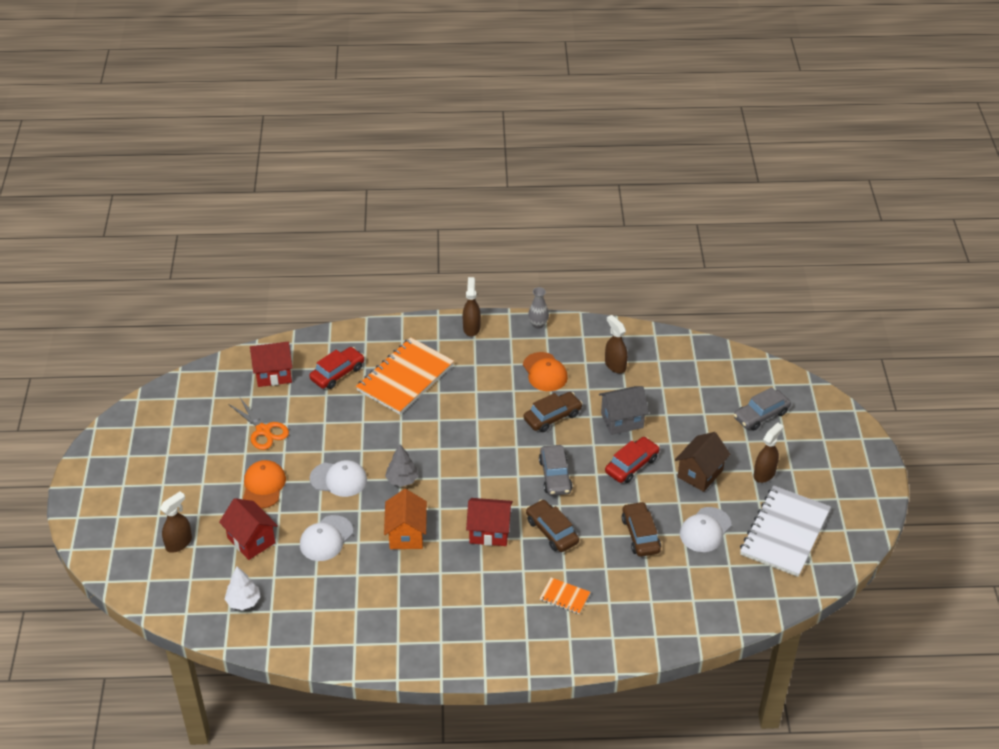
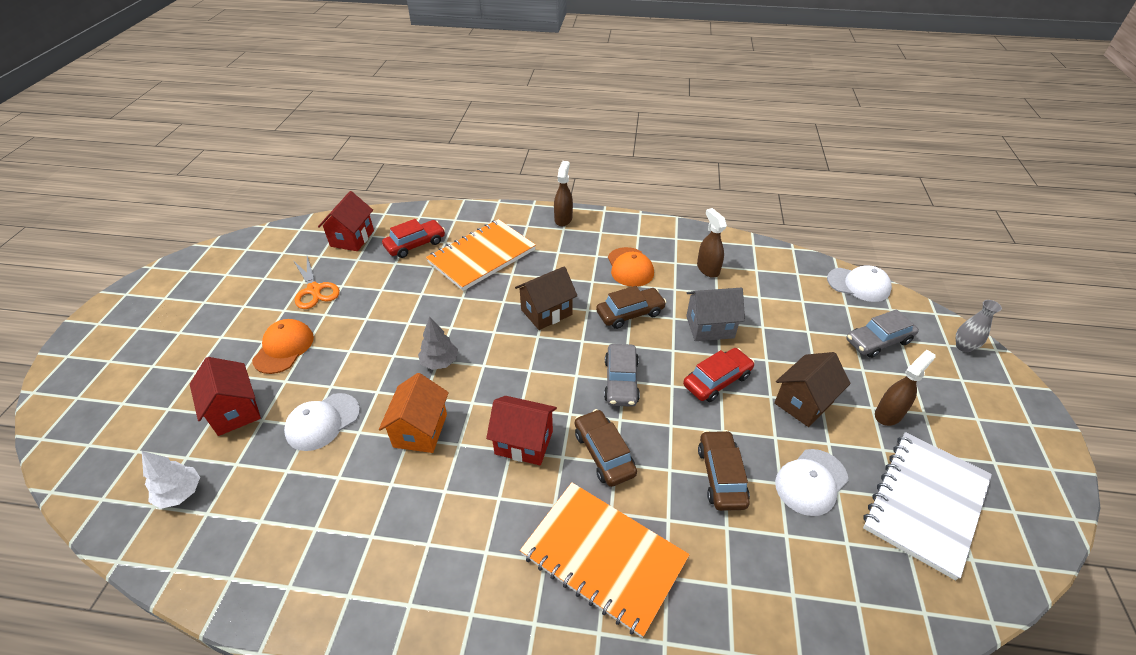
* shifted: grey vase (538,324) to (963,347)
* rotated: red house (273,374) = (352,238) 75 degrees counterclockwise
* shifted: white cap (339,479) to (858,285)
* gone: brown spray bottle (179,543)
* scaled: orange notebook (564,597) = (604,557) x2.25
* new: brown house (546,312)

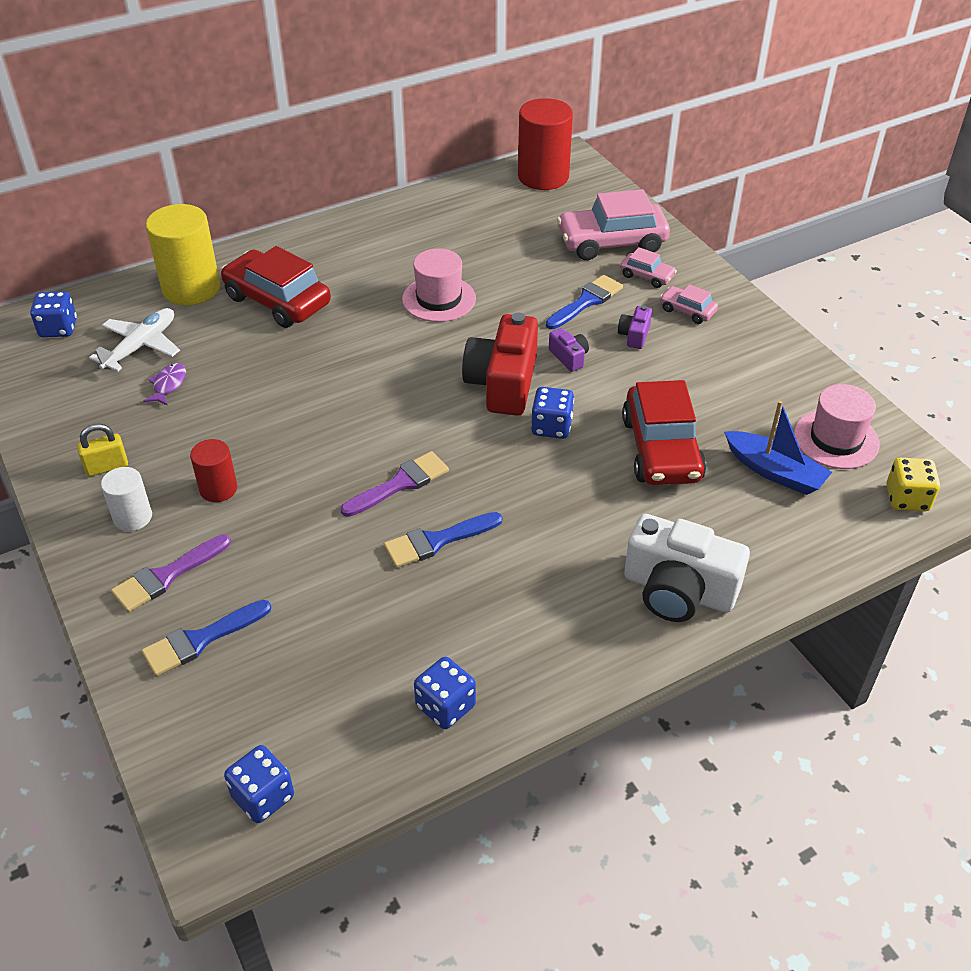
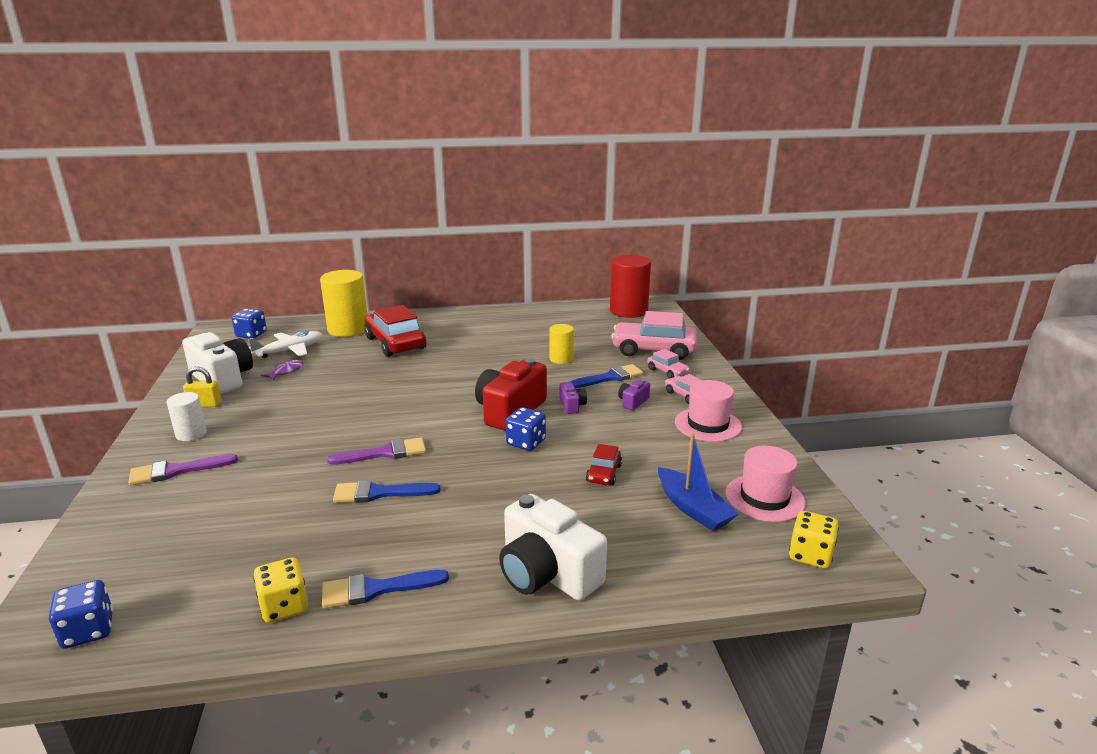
* shifted: pink hat (439,299) to (708,424)
* scaled: red car (661,449) = (603,473) x0.49
* gone: red cylinder (218,489)
* shifted: blue brush (200,640) to (376,589)
* repainted: blue dice (445,706) to yellow dice (284,606)
* new: yellow cylinder (561,359)
* new: white camera (222,378)

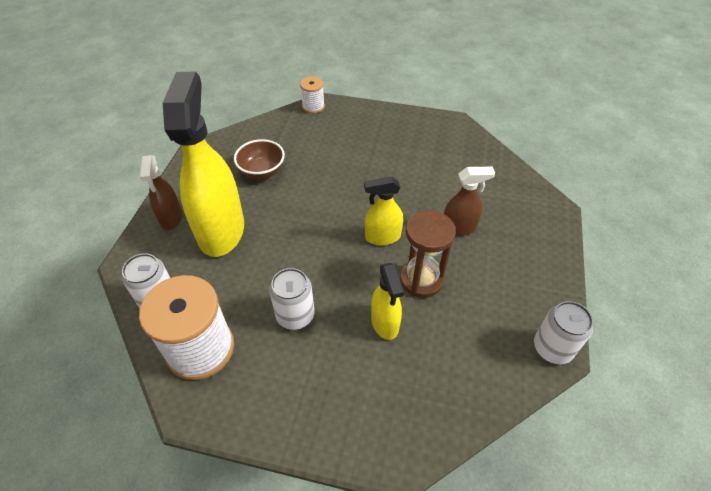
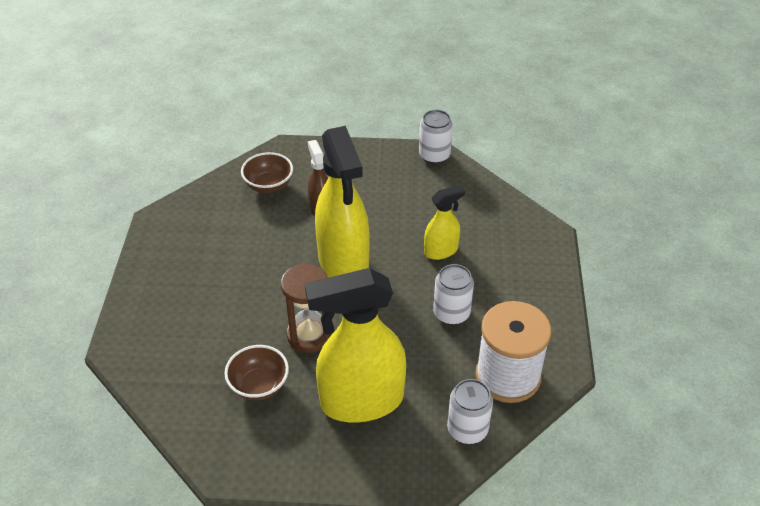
* gone: white spool (313,106)
* gone: brown spray bottle (171,217)
* scaled: yellow spray bottle (382,237) = (343,263) x2.01
* shifted: brown hourglass (421,280) to (309,335)
* new: brown bowl (268,185)

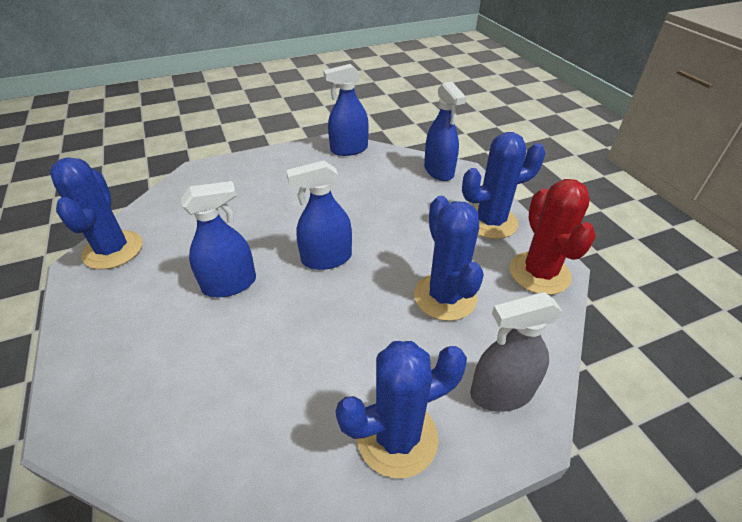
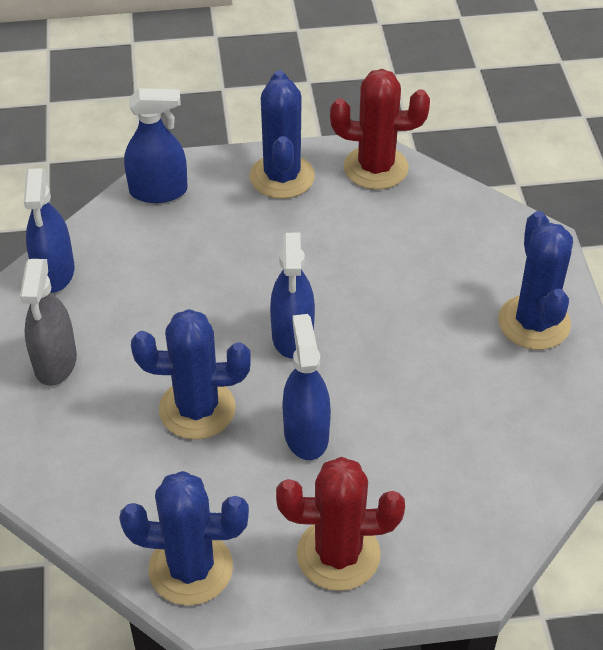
* shifted: blue cactus (445,297) to (197,409)
* shifted: grey spray bottle (501,392) to (55,362)
* new: red cactus (338,554)

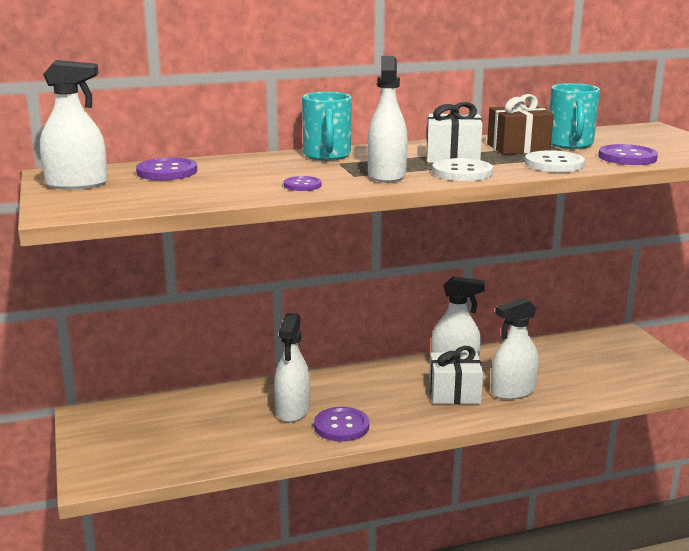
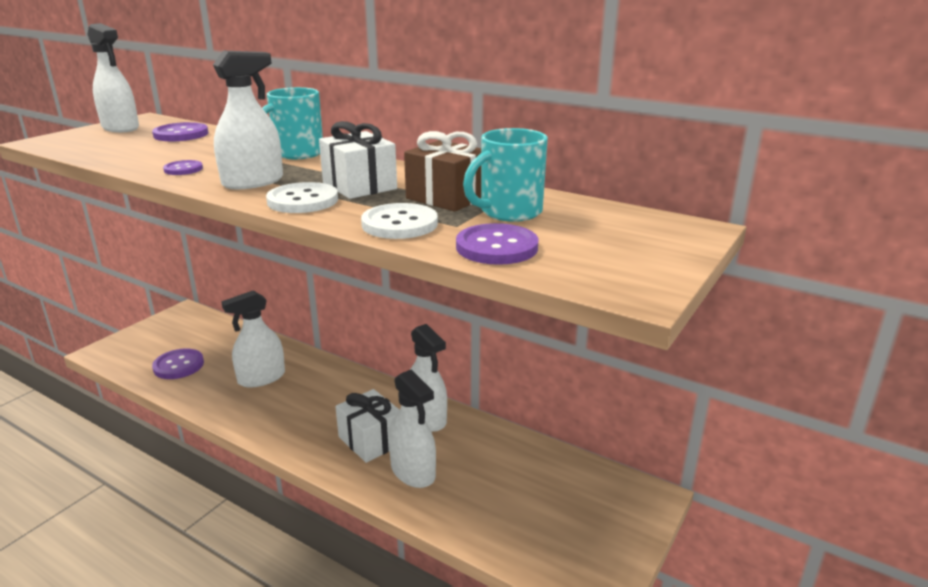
* rotated: white spray bottle (513,391) = (413,472) 150 degrees counterclockwise
* shifted: purple button (341,426) to (178,365)

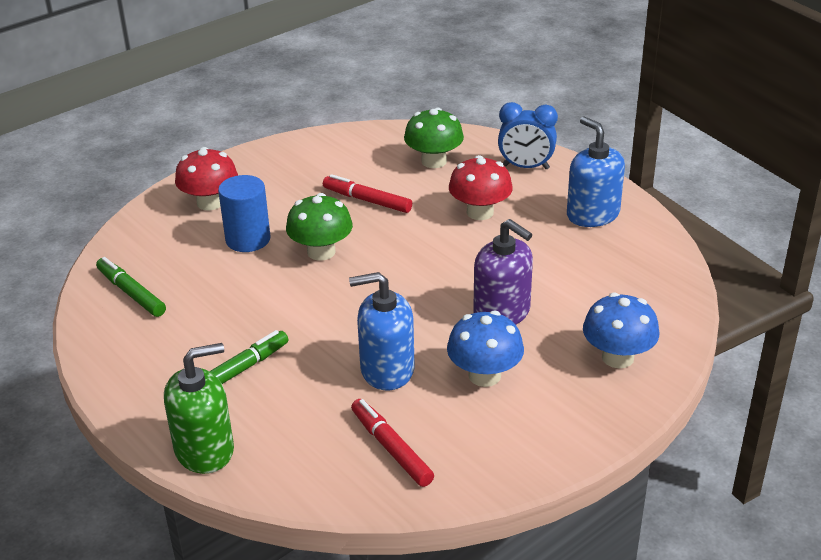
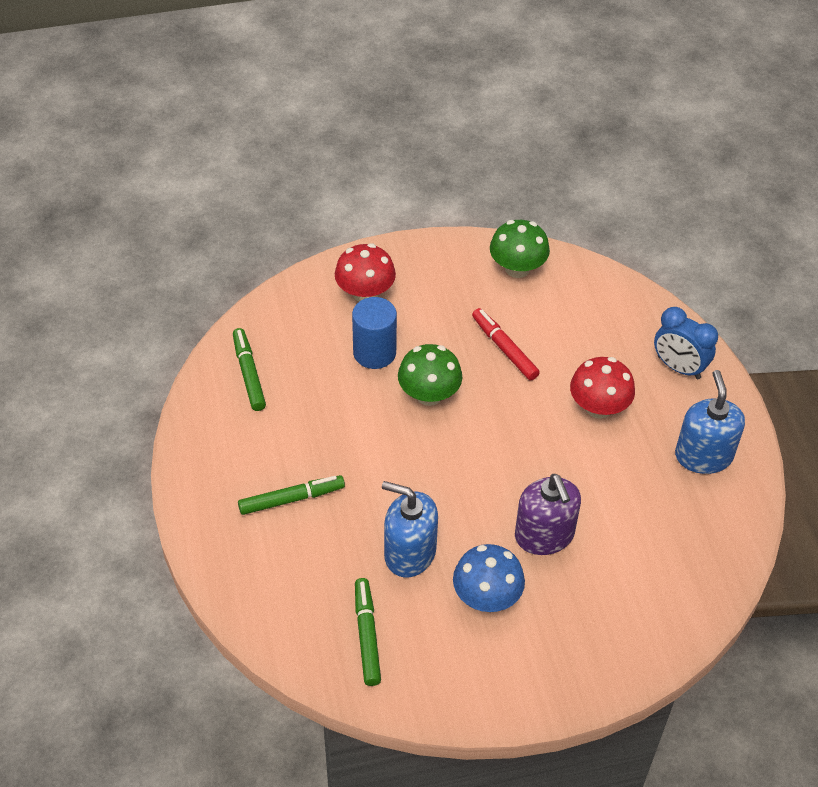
* shifted: green mushroom (434,161) to (517,268)
* gone: blue mushroom (617,357)
* gone: green soap dispenser (204,450)
* repainted: red marker (391,448) to green marker (367,635)

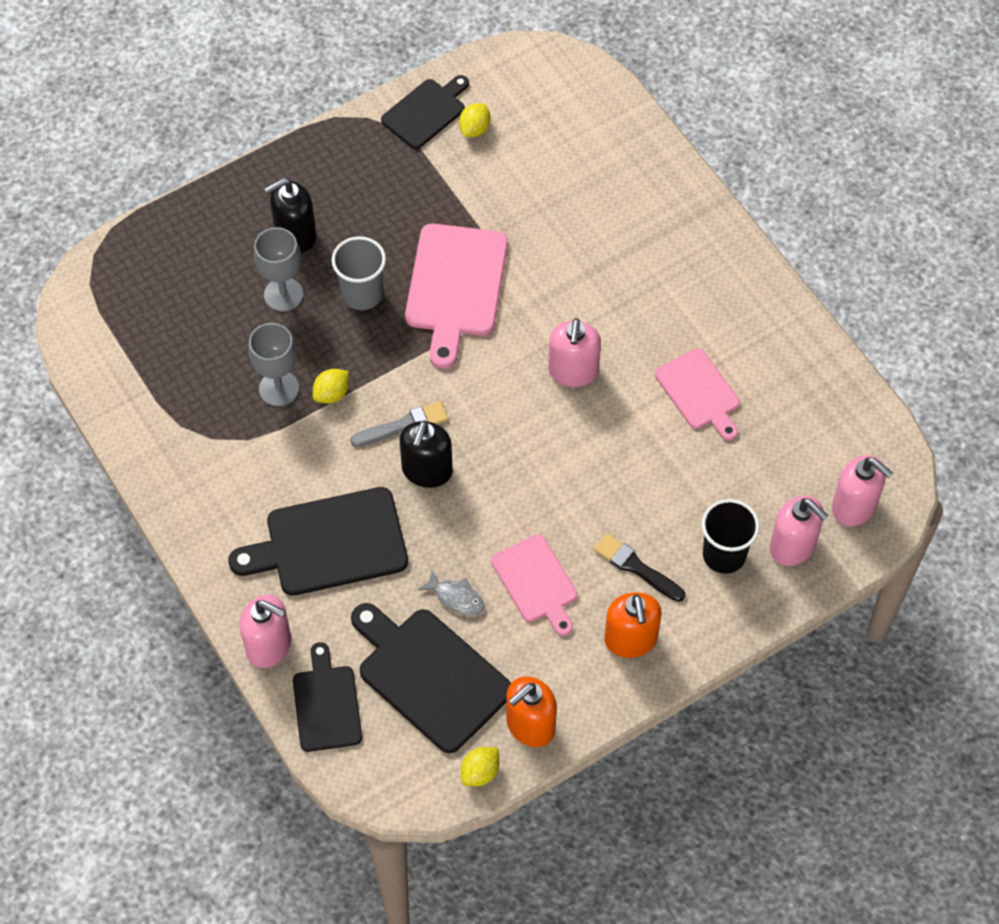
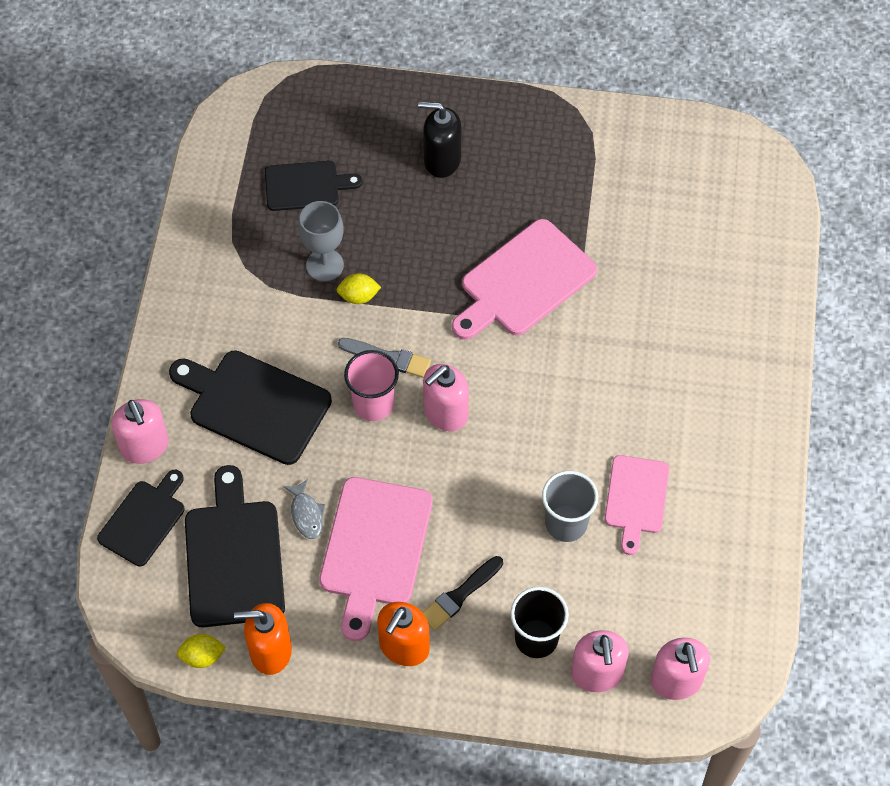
* shifted: black cutting board (426,112) to (306,186)
* gone: yellow lemon (474,129)
* gone: grey goblet (283,294)
* shifted: grey cup (362,294) to (566,523)
* shifted: pink soap dispenser (573,371) to (445,413)
* swapped: black soap dispenser (427,471) to pink cup (373,404)
* rotated: black brush (636,567) = (460,595) 120 degrees counterclockwise
* scaled: pink cutting board (536,582) = (375,548) x1.59

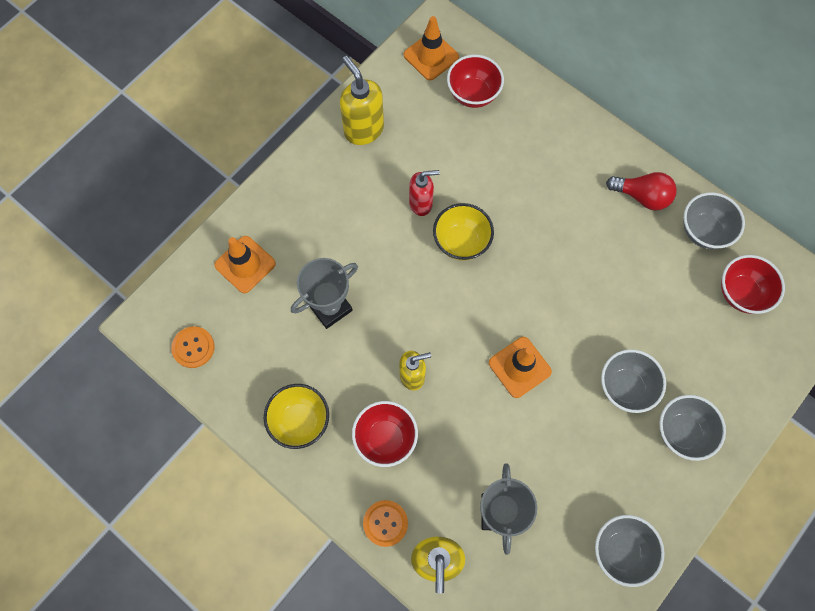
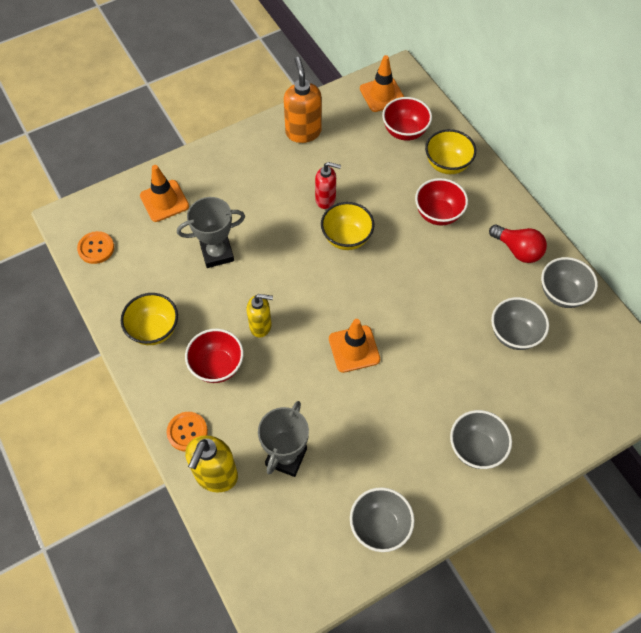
* repainted: yellow soap dispenser (363,130) to orange soap dispenser (303,132)
* shifted: red bowl (741,293) to (438,214)
* shifted: grey bowl (625,387) to (514,334)
* new: yellow bowl (447,164)

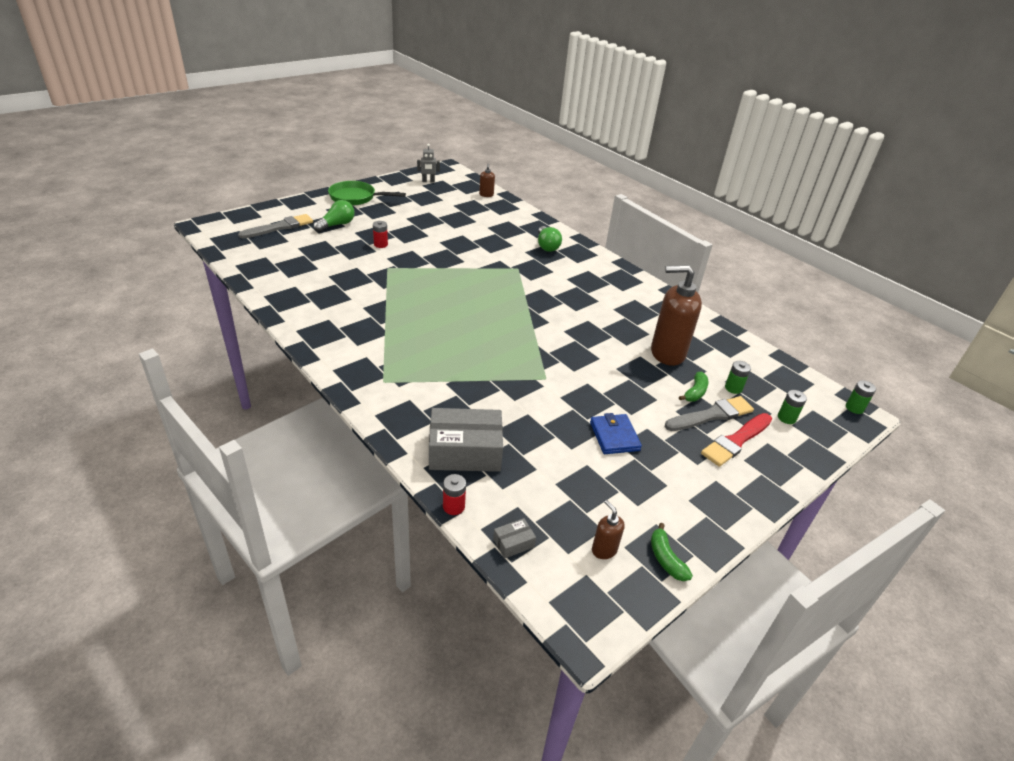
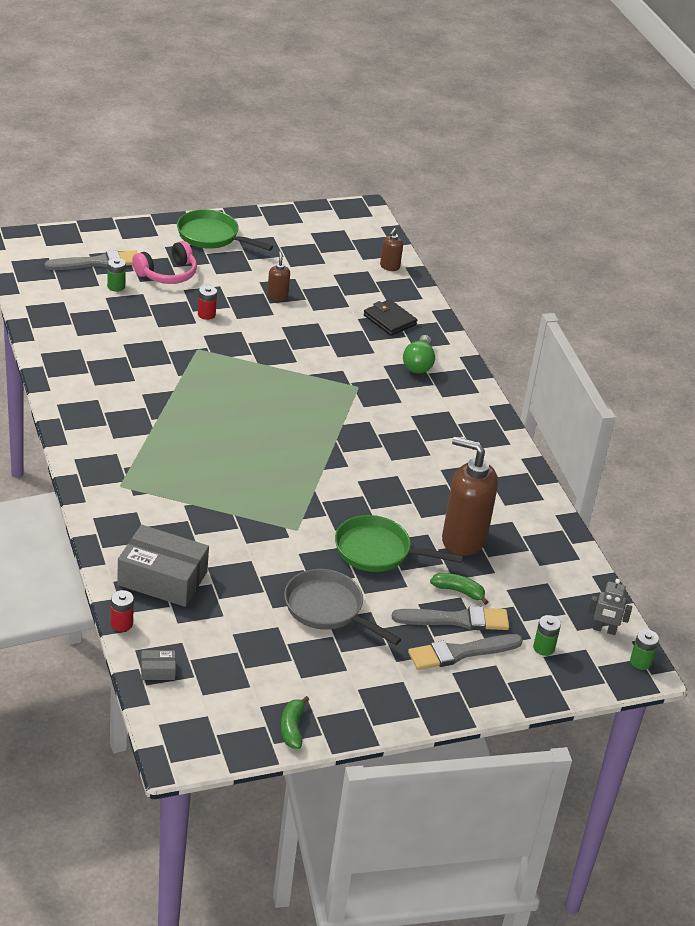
* shifted: grey robot (428,181) to (604,630)
* swapped: green light bulb (337,225) to pink headphones (167,274)
* shifted: green battery (733,388) to (116,286)
* rotated: green banana (695,392) = (458,591) 120 degrees counterclockwise
* swapped: blue wallet (614,436) to grey pan (327,609)
* repainted: red brush (736,441) to grey brush (460,653)
* shifted: brown soap dispenser (604,550) to (277,297)
* new: black wallet (389,320)
* new: green pan (377,551)

